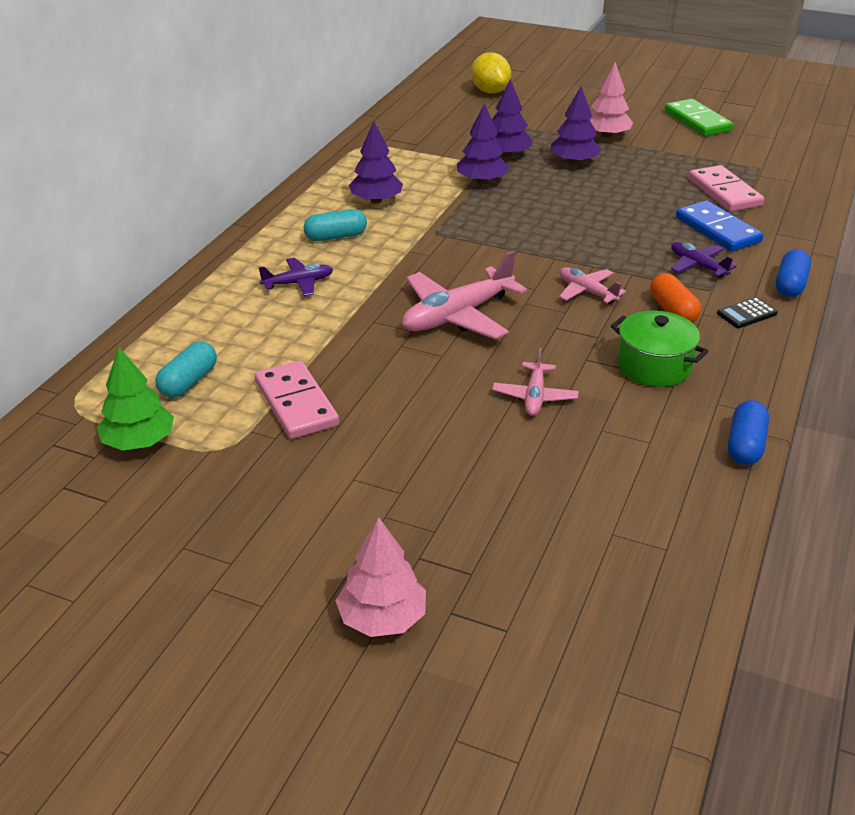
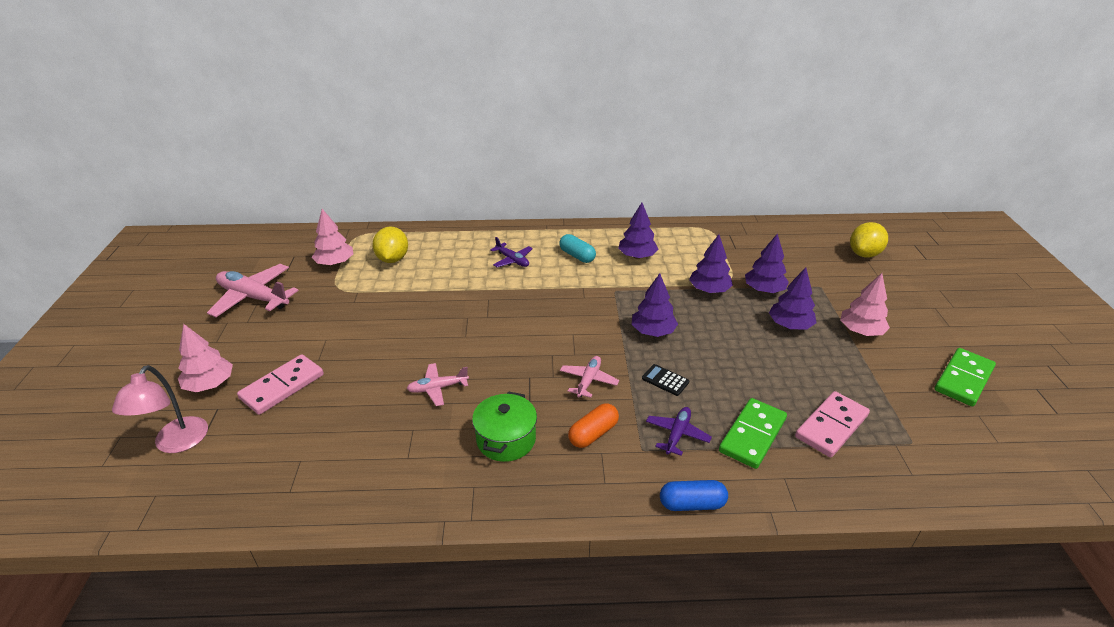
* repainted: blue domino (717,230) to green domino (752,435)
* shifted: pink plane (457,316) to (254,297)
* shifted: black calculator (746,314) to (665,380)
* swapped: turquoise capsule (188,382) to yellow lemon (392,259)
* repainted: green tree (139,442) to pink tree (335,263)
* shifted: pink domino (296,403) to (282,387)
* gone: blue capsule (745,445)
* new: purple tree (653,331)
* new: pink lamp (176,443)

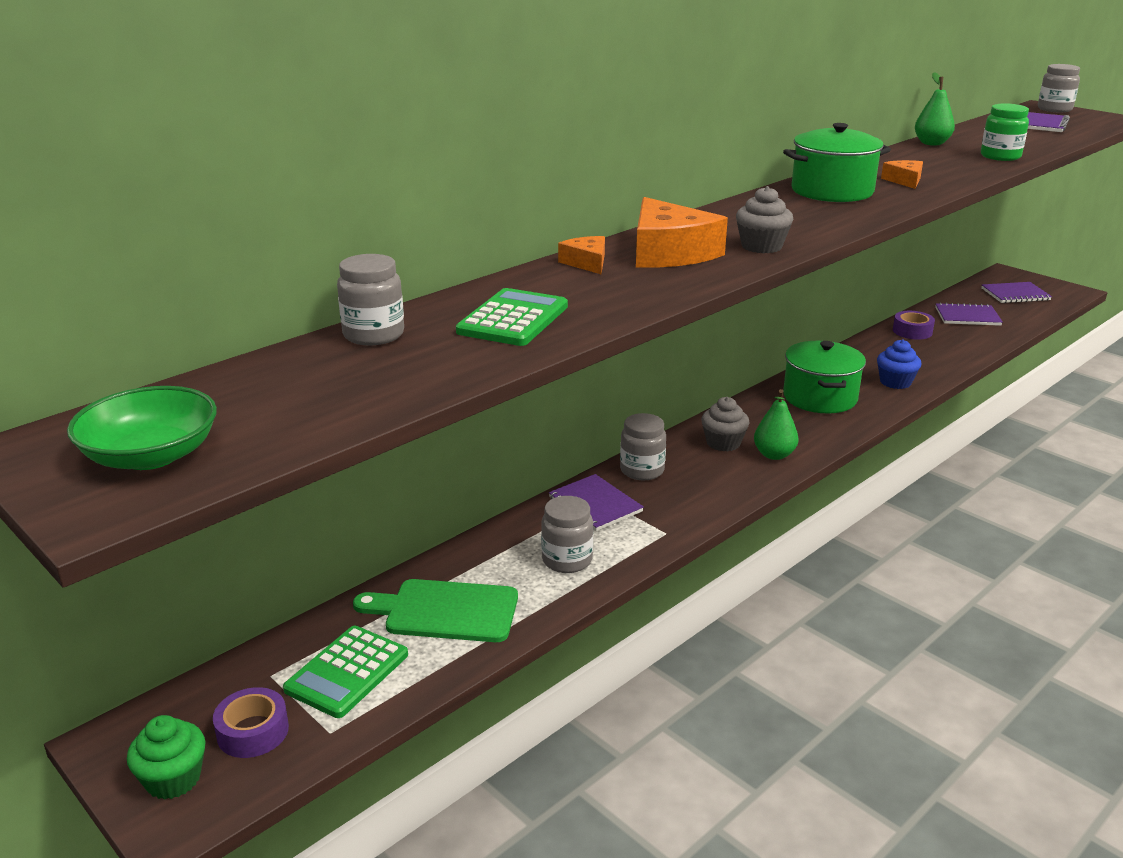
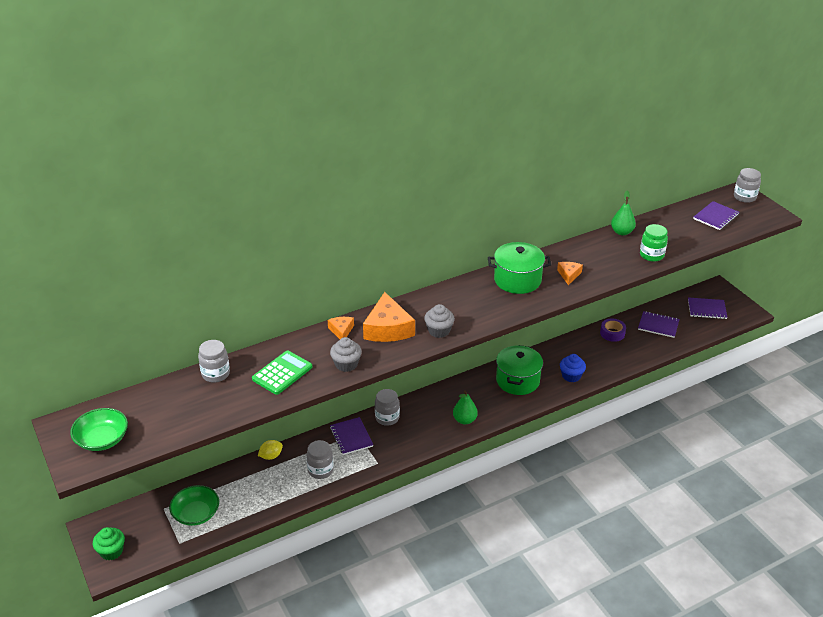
* shifted: grey cupcake (723,443) to (346,364)
* gone: green cutting board (445,611)
* swapped: green calculator (347,672) to green bowl (196,514)
* gone: purple tape (253,731)
* new: yellow lemon (271,456)

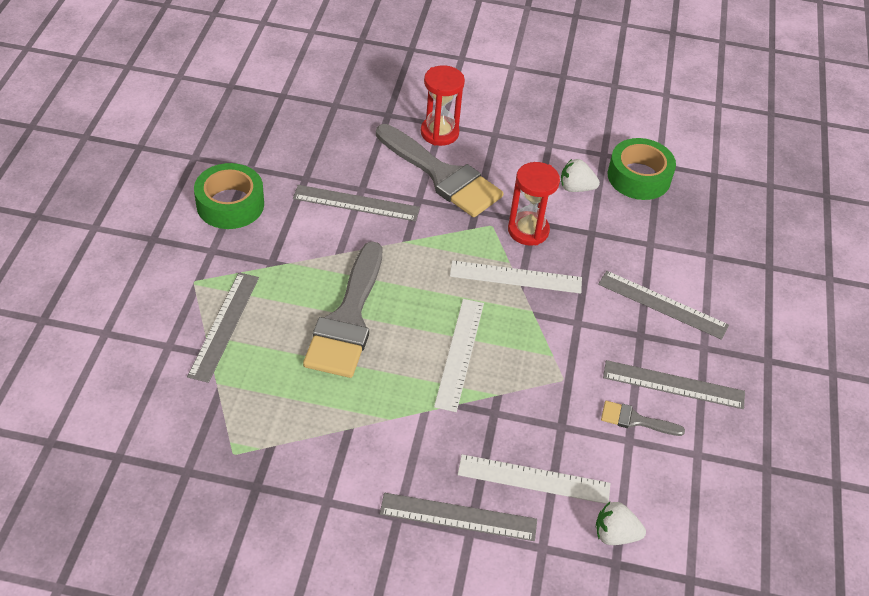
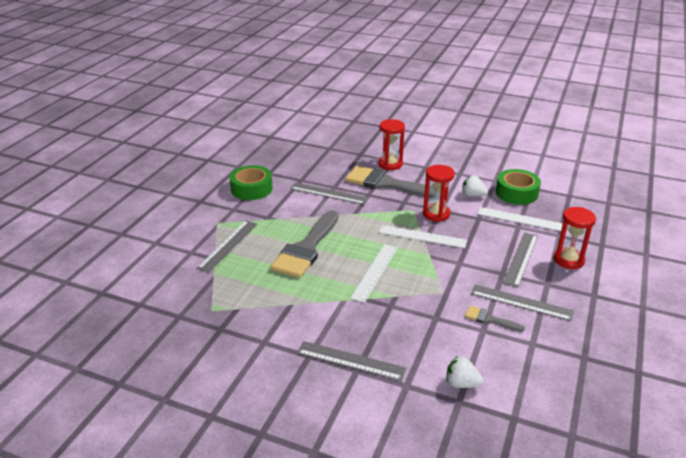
* rotated: grey brush (442,175) = (387,184) 150 degrees clockwise
* rotated: grey ruler (662,305) = (521,258) 75 degrees clockwise
* shifted: white ruler (534,479) to (520,219)
* new: red hourglass (568,260)

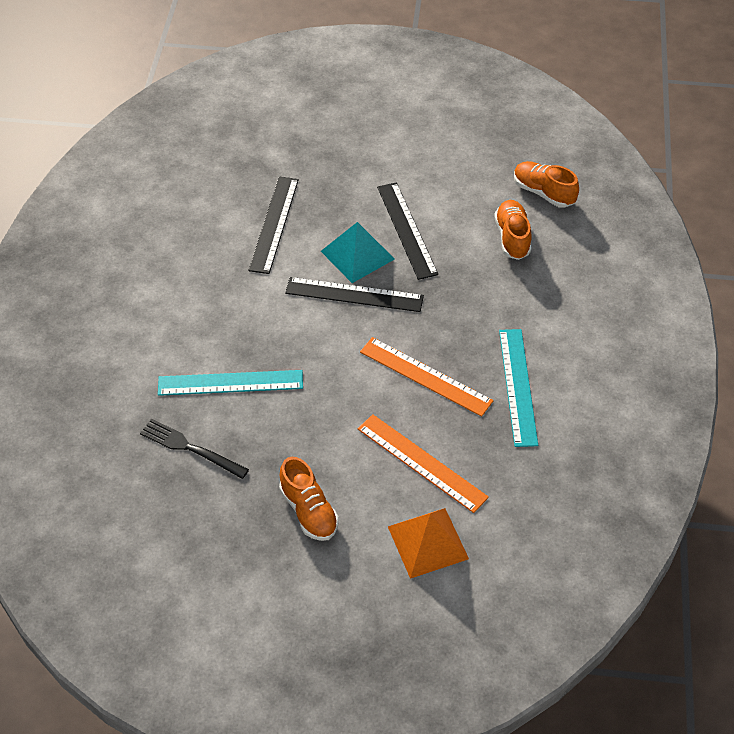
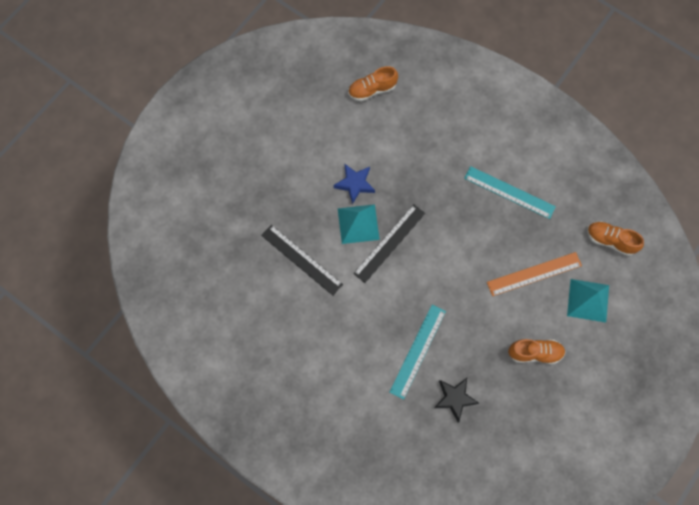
* swapped: black ruler (406,230) to blue star (355,184)
* shifted: orange shoe (512,237) to (610,240)
* gone: orange ruler (425,376)
* swapped: black fork (190,448) to black star (454,398)
* repainted: orange pyramid (428,542) to turquoise pyramid (588,300)

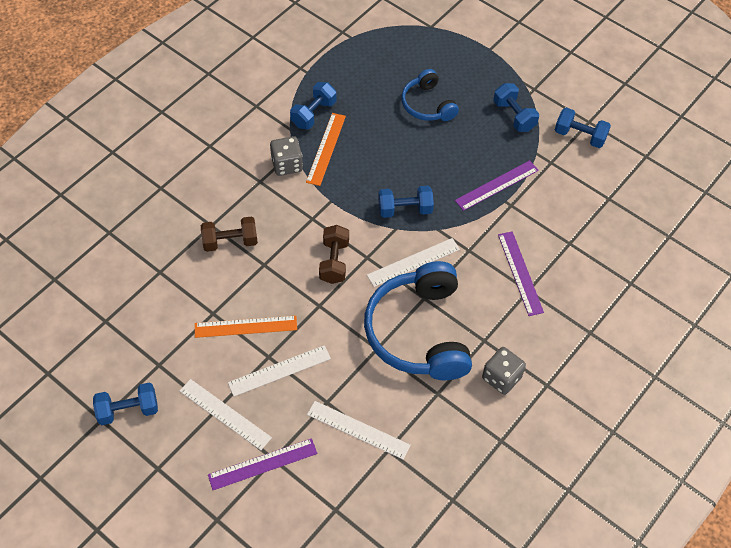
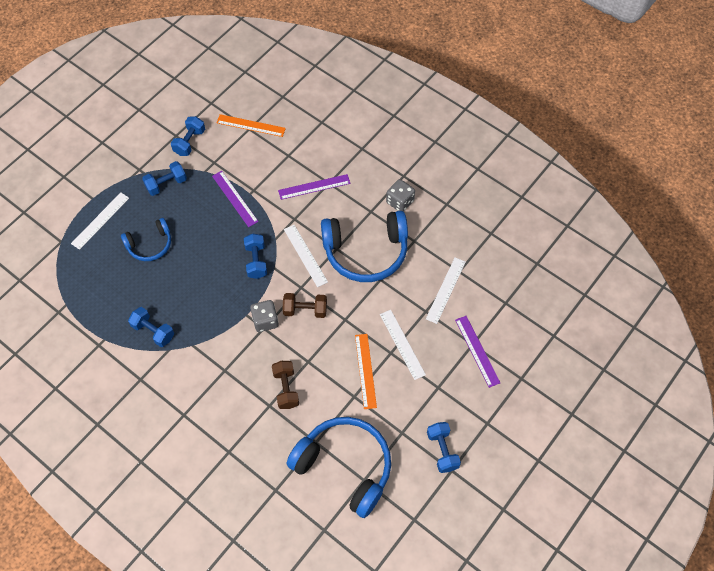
* shifted: orange ruler (326,148) to (251,125)
* shifted: grey dice (287,165) to (265,321)
* shifted: white ruler (225,414) to (100,220)
* new: blue headphones (345,466)

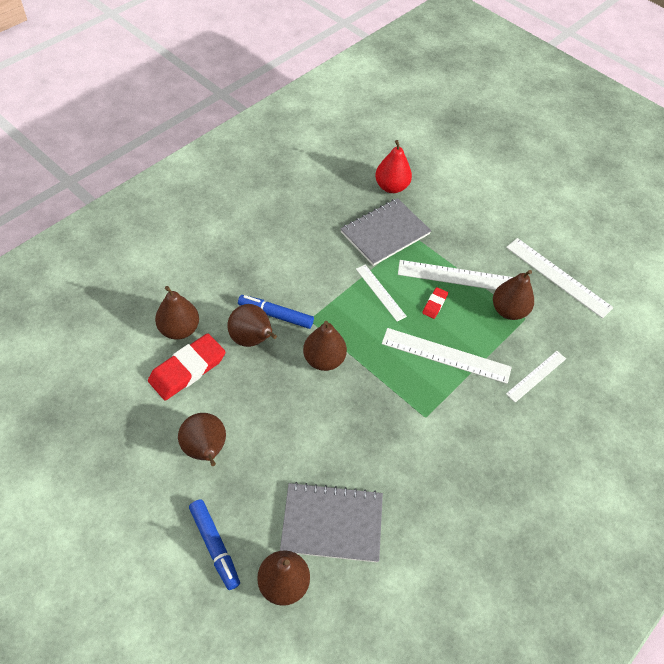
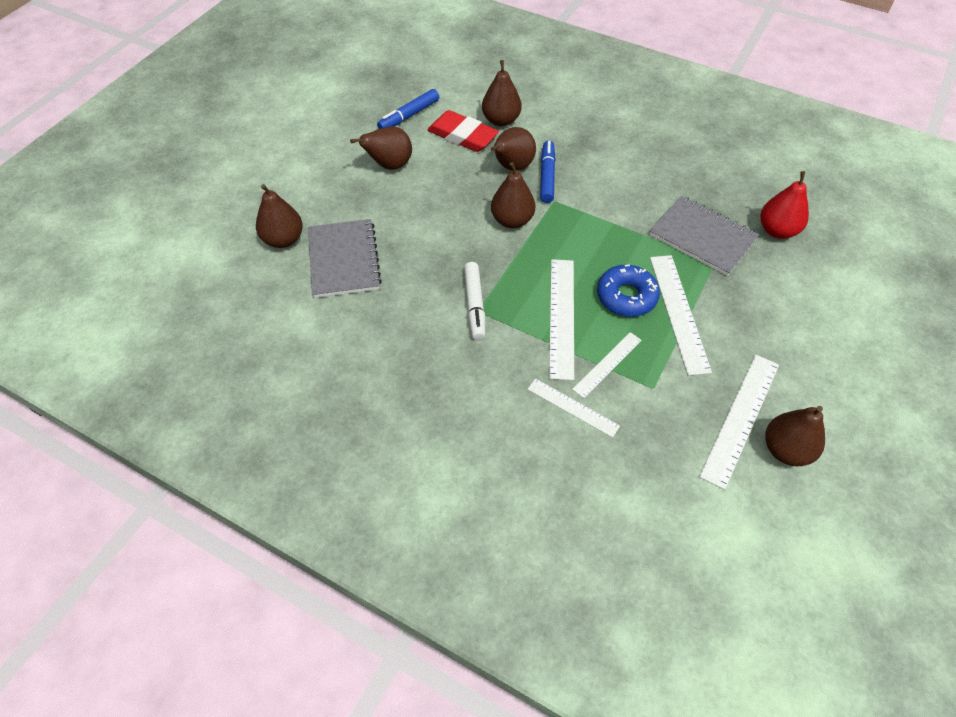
* shifted: white ruler (380,292) to (607,364)
* shifted: brown pear (508,310) to (786,450)
* swapped: red eraser (434,304) to blue donut (626,296)
* shifted: blue marker (214,546) to (409,116)
* new: white marker (474,305)

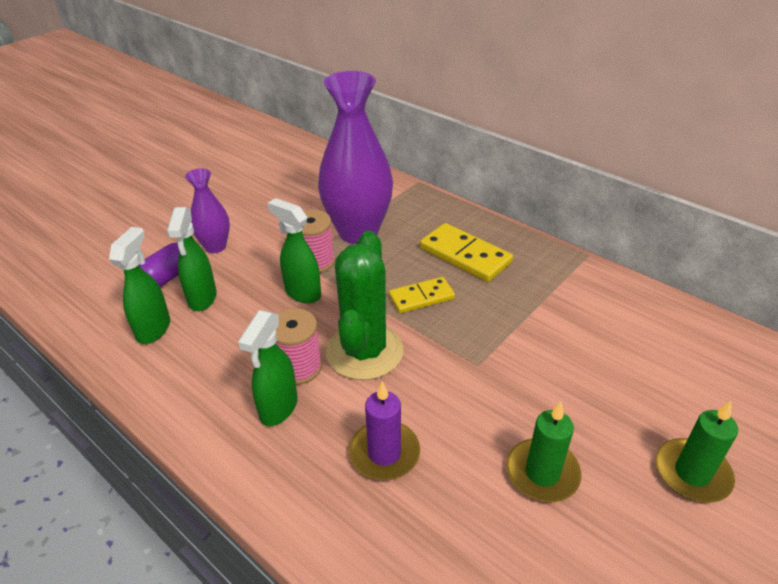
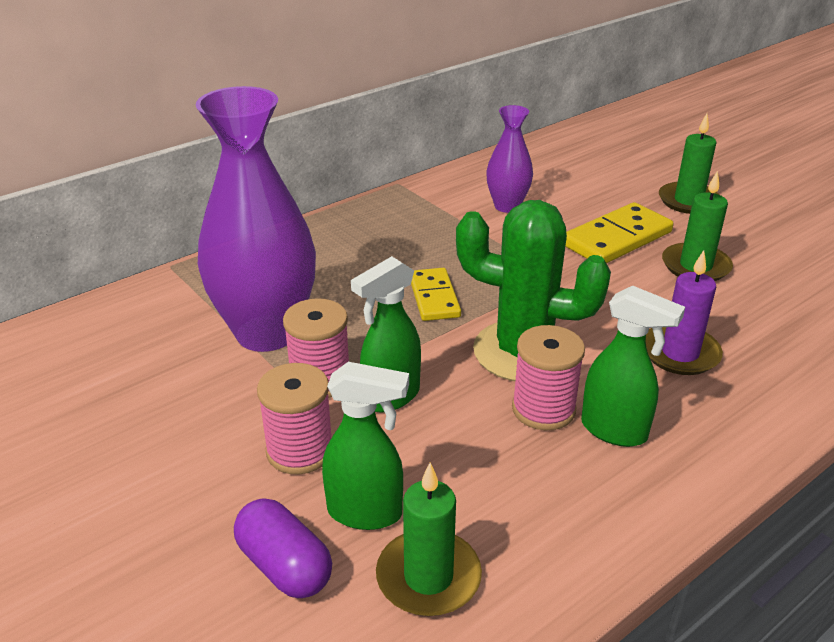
* shifted: purple vase (215,246) to (507,206)
* shifted: yellow domino (465,255) to (617,239)
* swapped: green spray bottle (154,329) to green candle (428,577)
* new: pink spool (300,450)

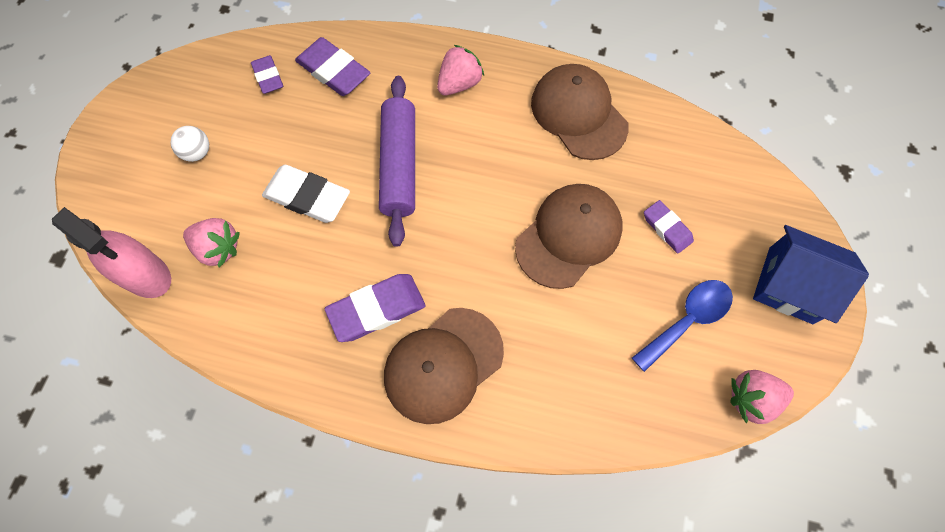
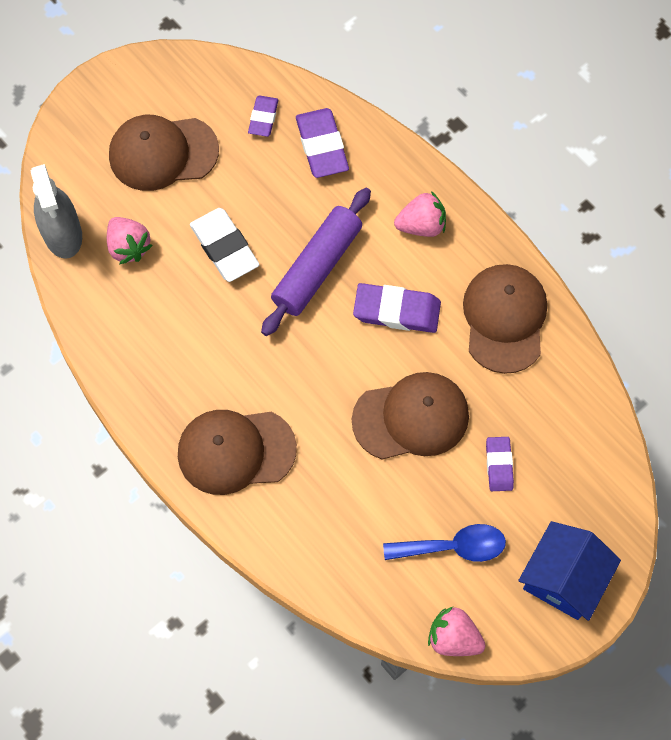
* swapped: white ball (197,153) to brown cap (163,153)
* repainted: pink spray bottle (146,275) to grey spray bottle (62,233)
* rotated: blue house (790,285) = (564,578) 60 degrees clockwise
* shifted: purple eraser (377,309) to (396,311)

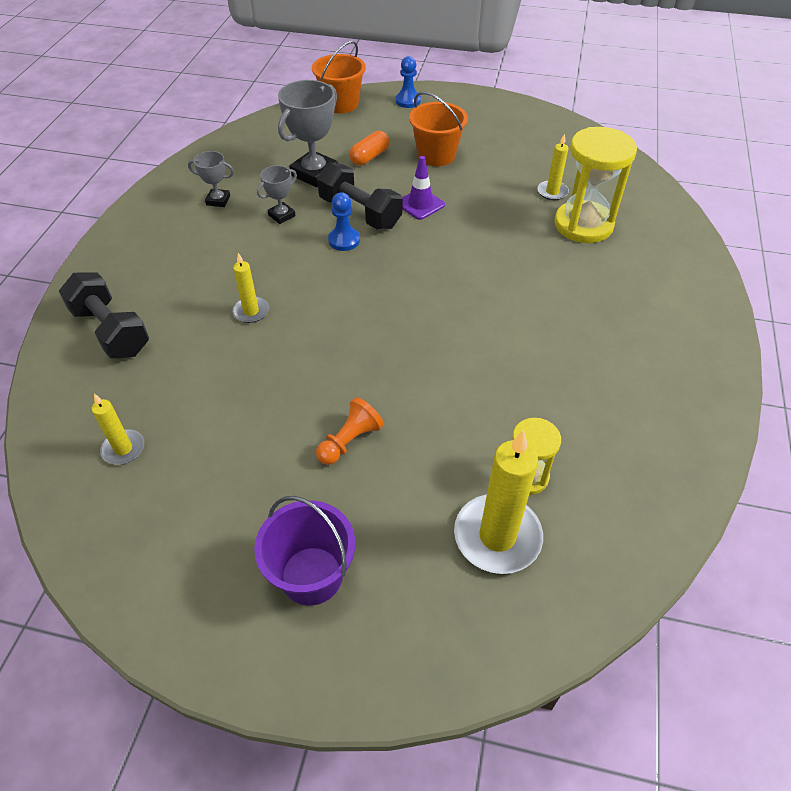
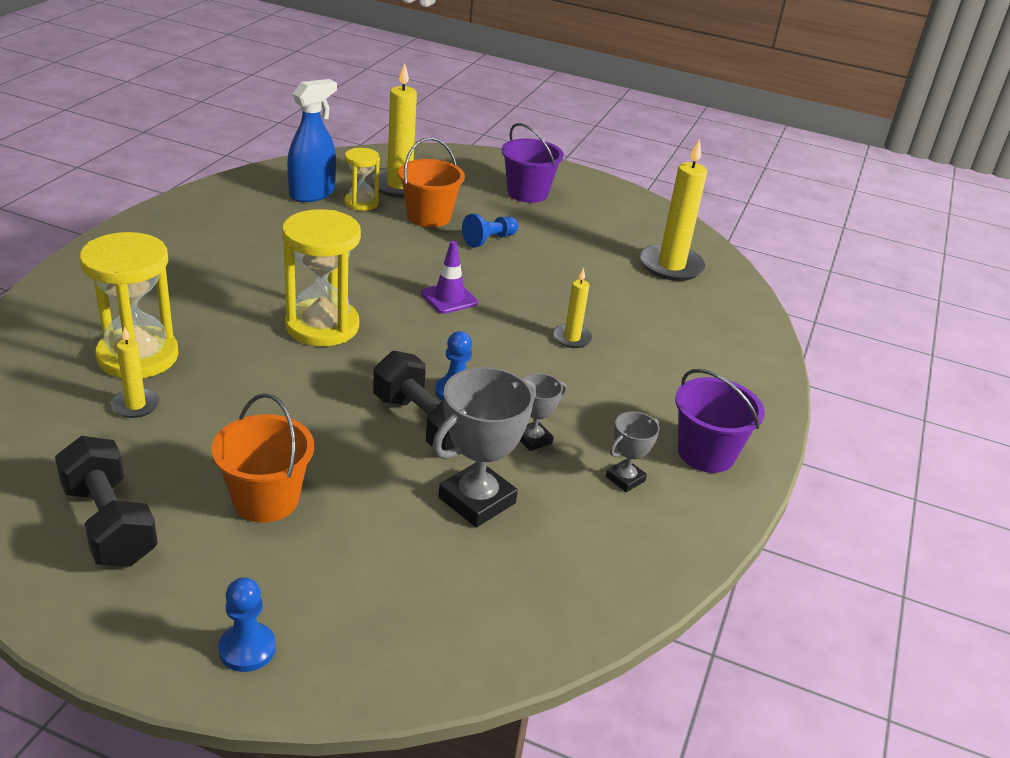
* shifted: orange bucket (341,104) to (429,216)
* gone: orange capsule (370,157)
* rotated: grey trophy (218,200) = (625,479) 60 degrees counterclockwise
* shifted: purple traffic cone (420,204) to (449,298)
* shifted: black dumbbell (111,331) to (109,523)
* scaled: yellow candle (123,449) = (671,266) x1.88
* repainted: orange pawn (349,441) to blue pawn (489,240)
* new: blue spray bottle (312,194)
* new: yellow hourglass (322,326)
* new: purple bucket (706,453)

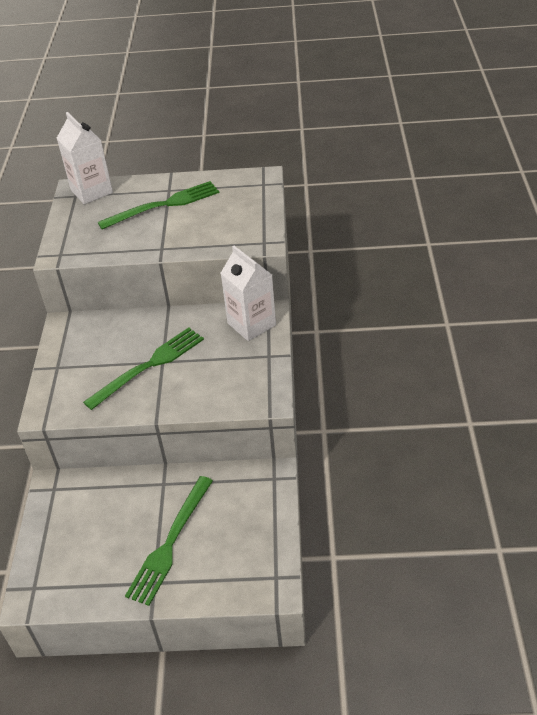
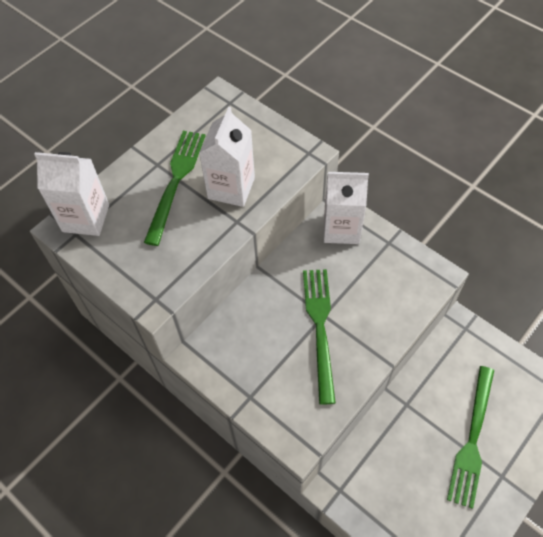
* rotated: green fork (170,543) = (472,439) 45 degrees clockwise
* new: white carton (231,188)

